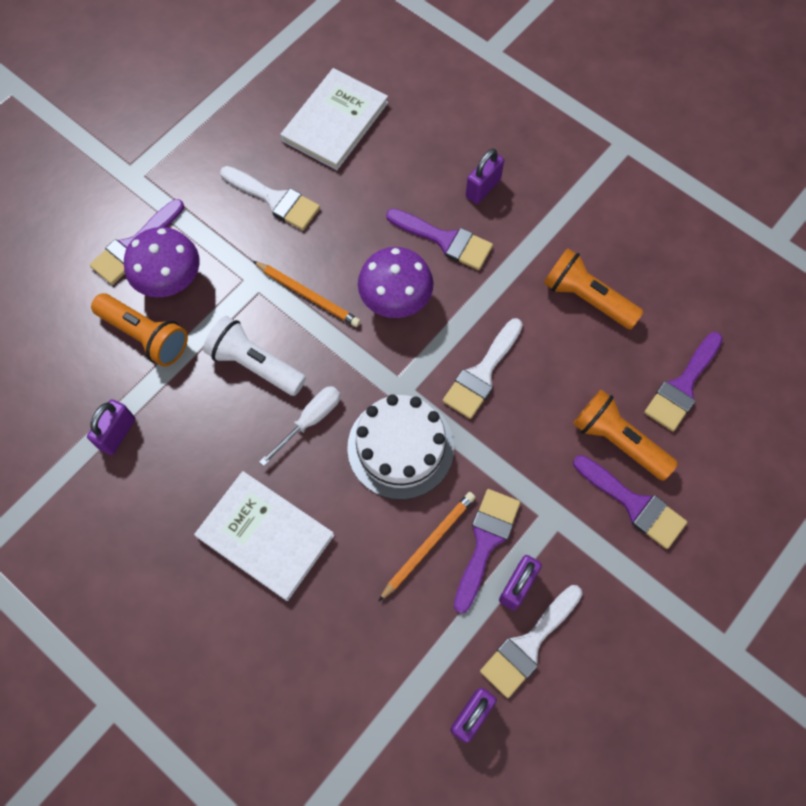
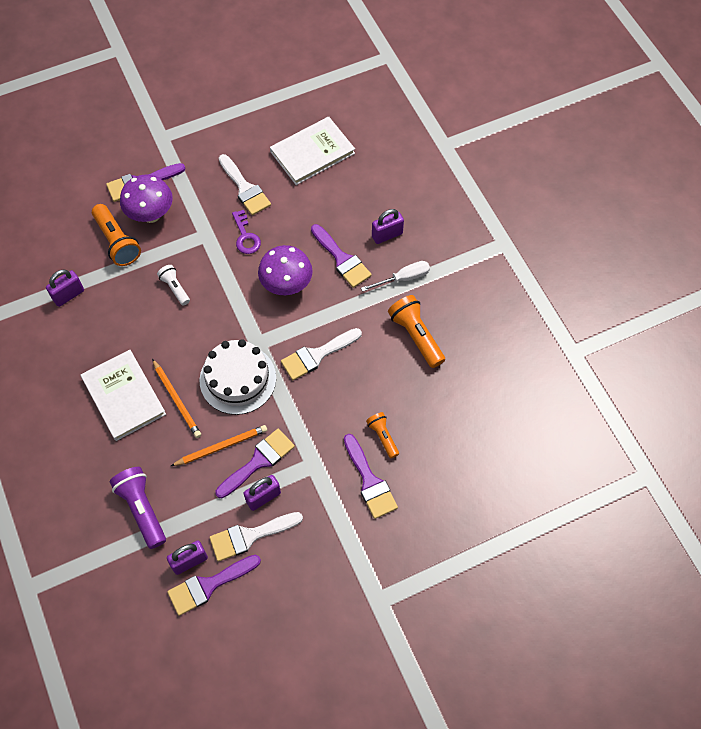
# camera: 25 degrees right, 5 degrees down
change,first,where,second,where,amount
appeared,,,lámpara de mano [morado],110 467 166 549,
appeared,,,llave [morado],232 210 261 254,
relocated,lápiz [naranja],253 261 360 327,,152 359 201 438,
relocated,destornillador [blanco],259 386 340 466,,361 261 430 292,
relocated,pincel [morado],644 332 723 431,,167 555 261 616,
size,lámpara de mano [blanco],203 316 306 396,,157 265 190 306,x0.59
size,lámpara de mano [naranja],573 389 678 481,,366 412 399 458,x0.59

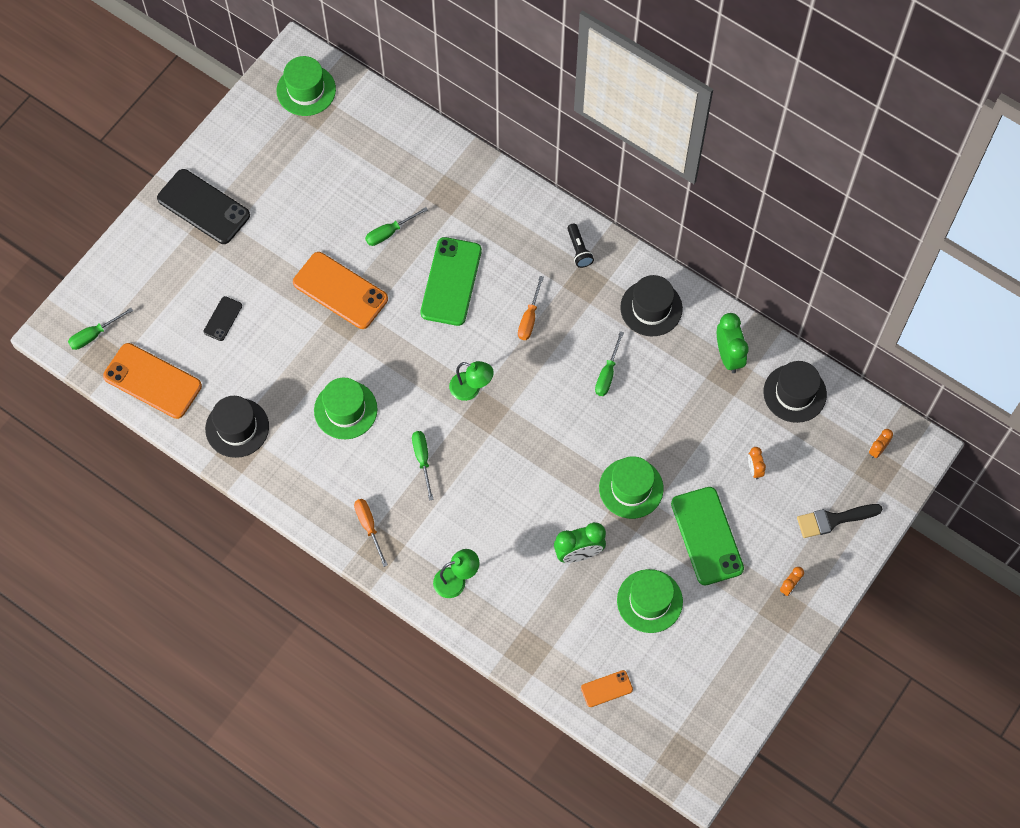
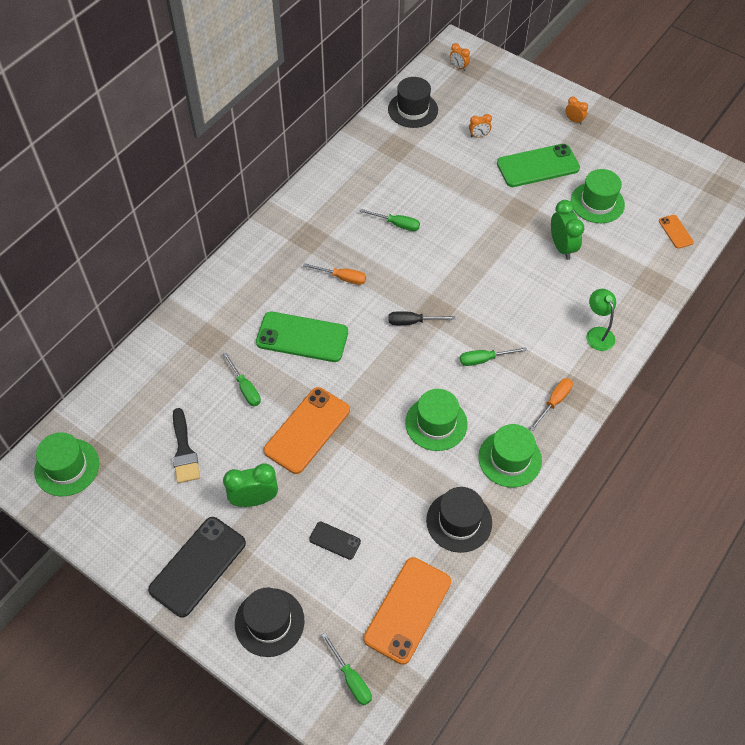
# camera: 90 degrees left, 10 degrees down
change,first,where,second,where,amount
missing,lámpara de mano [negro],567 224 594 268,,,
relocated,sombrero [verde],599 456 664 519,,478 424 542 488,
relocated,sombrero [negro],620 275 683 336,,235 588 305 657,
relocated,despertador [verde],717 313 749 373,,223 463 278 507,
relocated,pincel [negro],797 504 882 538,,173 408 200 483,
exchanged,lámpara [verde],449 361 494 401,destornillador [negro],389 311 455 325,
spun,destornillador [naranja],354 499 388 567,,530 378 573 430,150 degrees clockwise

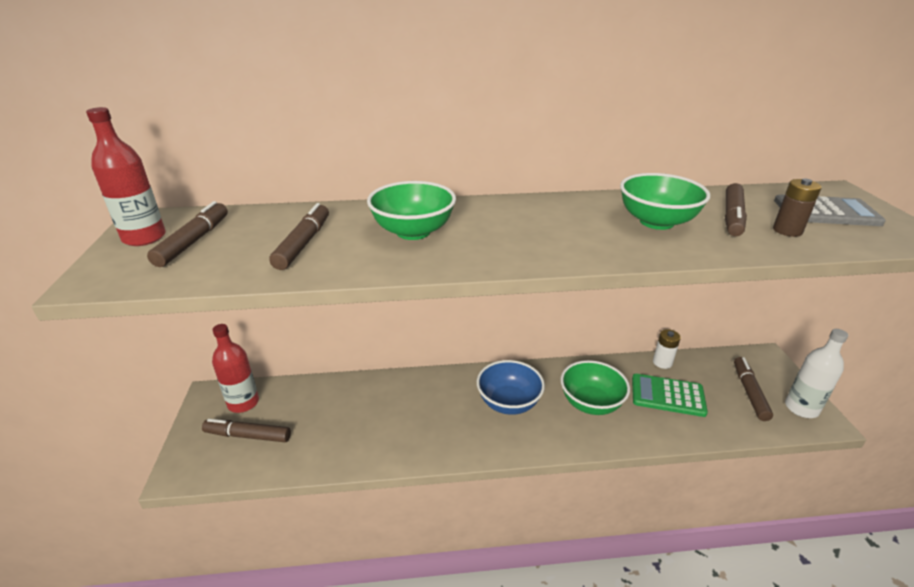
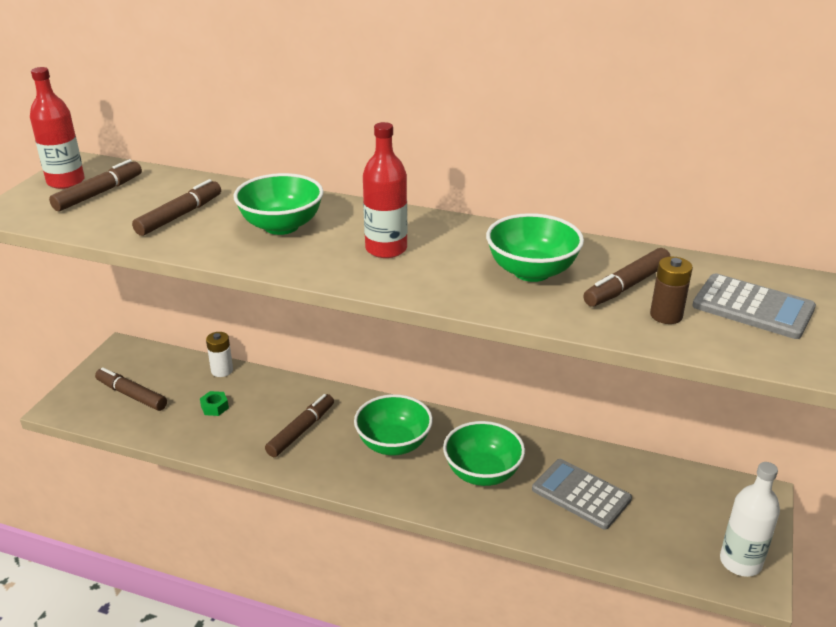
# camera: 25 degrees right, 0 degrees up
change,first,where,second,where,amount
appeared,,,tuerca [verde],200 391 229 416,
relocated,botella [rojo],212 324 259 413,,363 122 407 258,
relocated,pila [blanco],653 329 681 369,,206 332 233 377,
relocated,rotulador [marrón],734 357 773 421,,265 394 334 457,
colour,cuenco [azul],477 360 545 415,cuenco [verde],354 394 433 456,
colour,calculadora [verde],632 374 708 417,calculadora [gris],532 459 632 530,

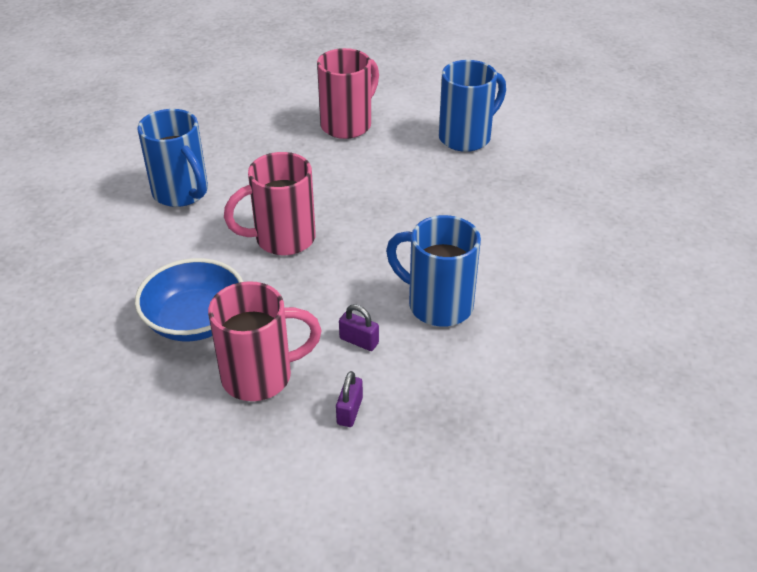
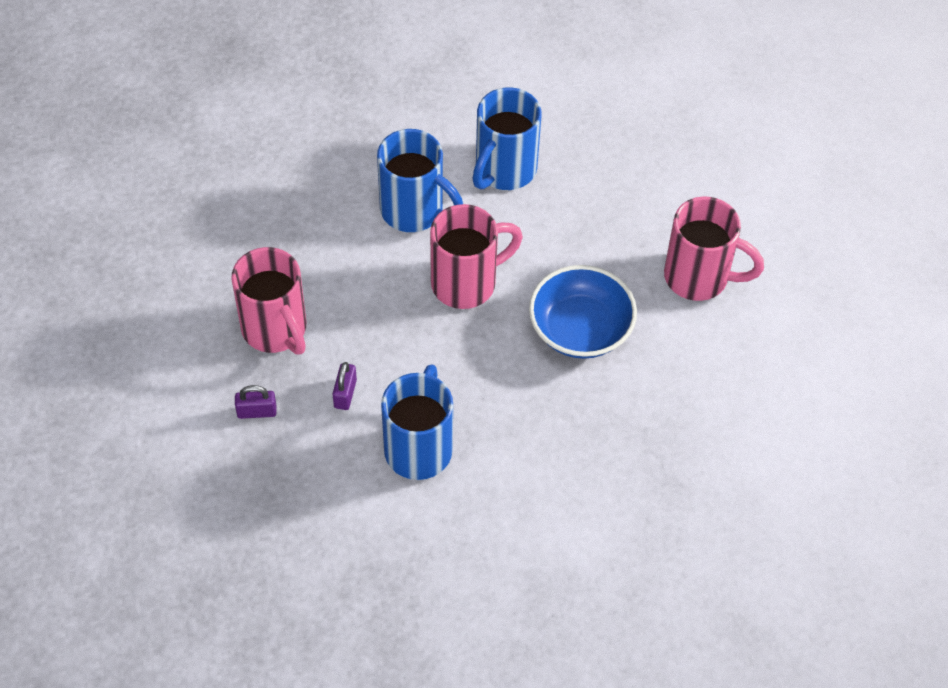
# camera: 70 degrees right, 15 degrees up
change,first,where,second,where,amount
relocated,cuenco [azul],135 258 243 341,,529 265 637 359,
relocated,taza [azul],439 60 506 152,,377 129 463 232,
spun,taza [rosa],224 152 316 255,,430 204 523 309,105 degrees clockwise

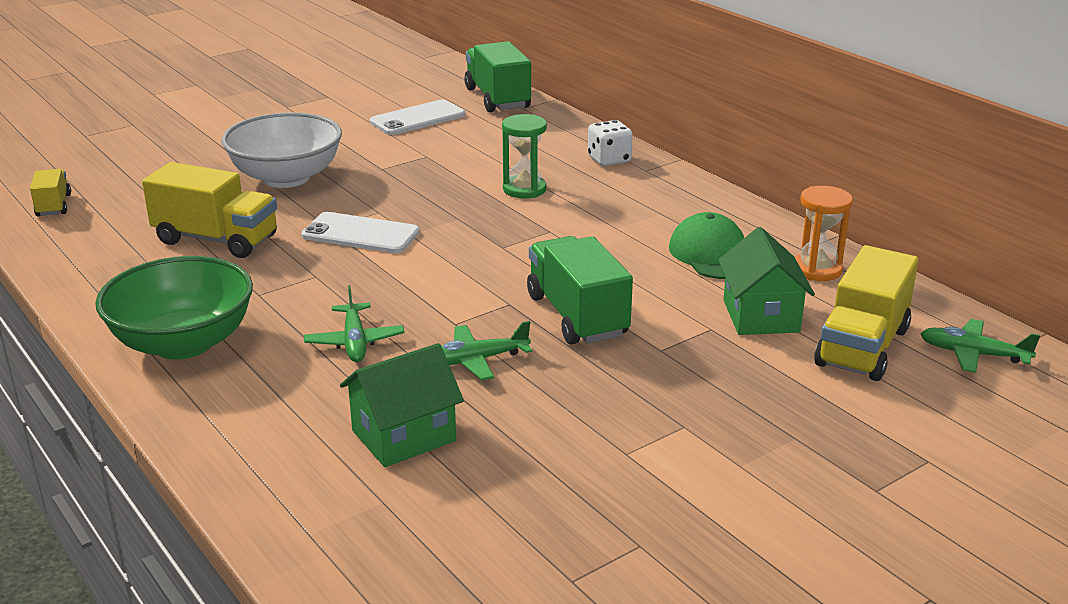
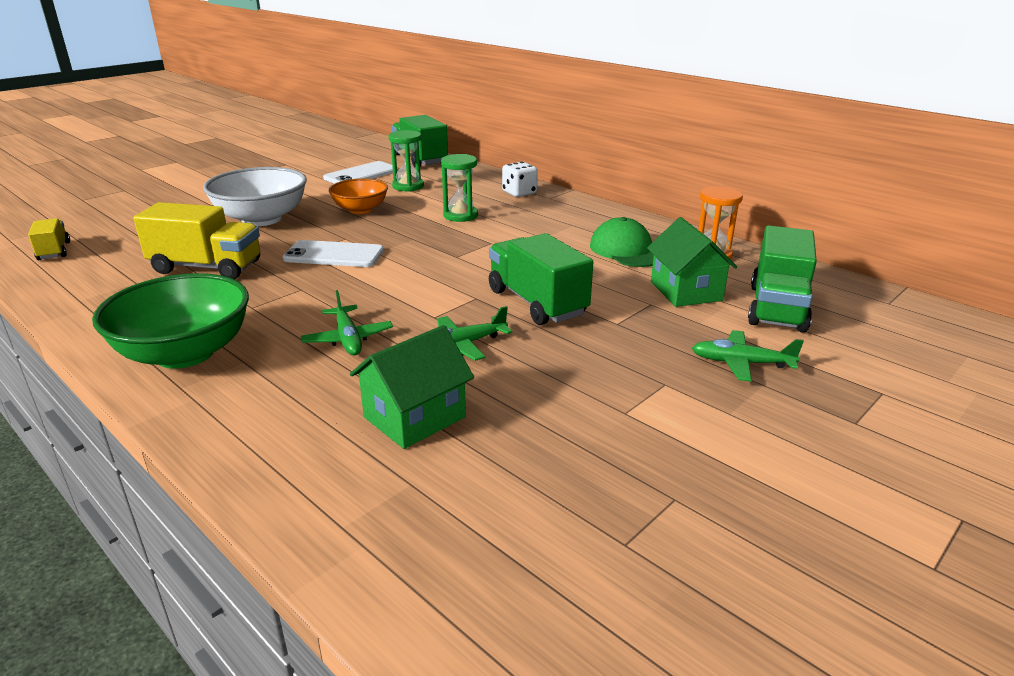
# camera: 10 degrees left, 0 degrees up
change,first,where,second,where,amount
appeared,,,cuenco [naranja],329 179 388 214,
appeared,,,reloj de arena [verde],389 130 424 192,
relocated,avión [verde],920 319 1040 373,,692 330 804 382,
colour,camión [amarillo],814 245 919 381,camión [verde],748 225 817 333,

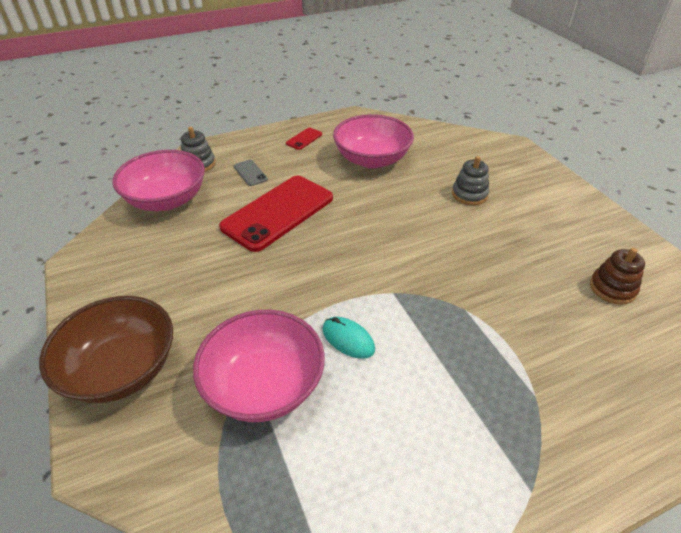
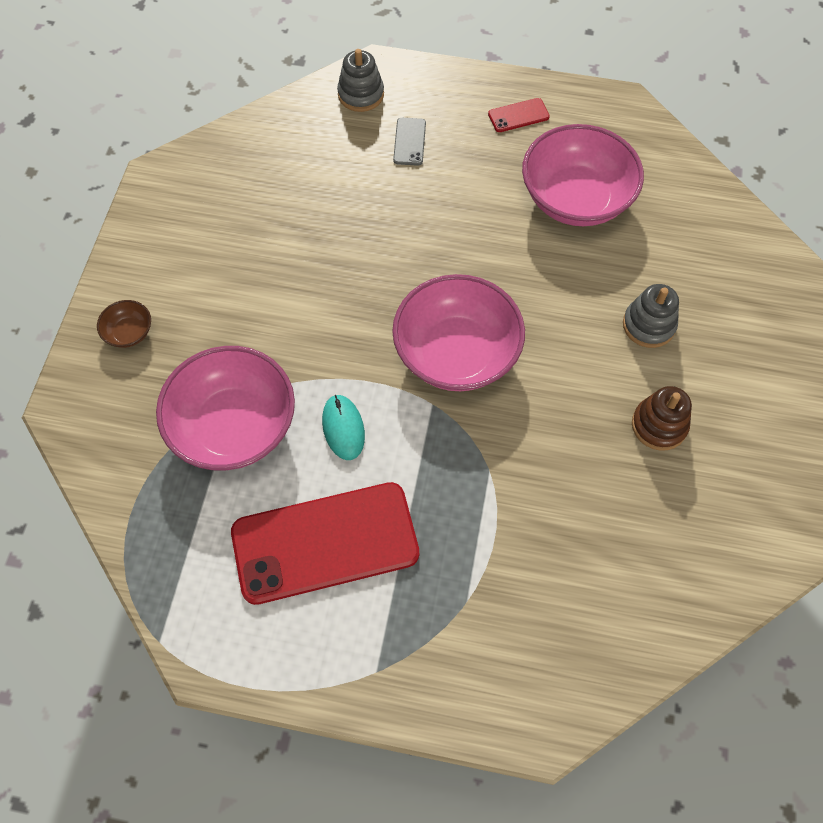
# camera: 35 degrees right, 20 degrees up
change,first,where,second,where,amount
relocated,cuenco [rosa],112 150 205 211,,392 274 525 391,
relocated,móvil [rojo],219 176 333 252,,231 482 419 605,
relocated,juguete apilable [marrón],590 248 645 305,,632 386 692 451,
size,cuenco [marrón],39 296 173 403,,97 300 151 348,x0.42

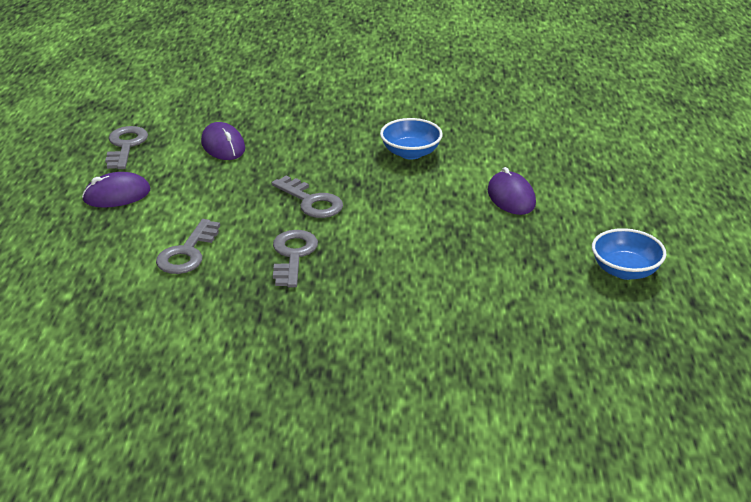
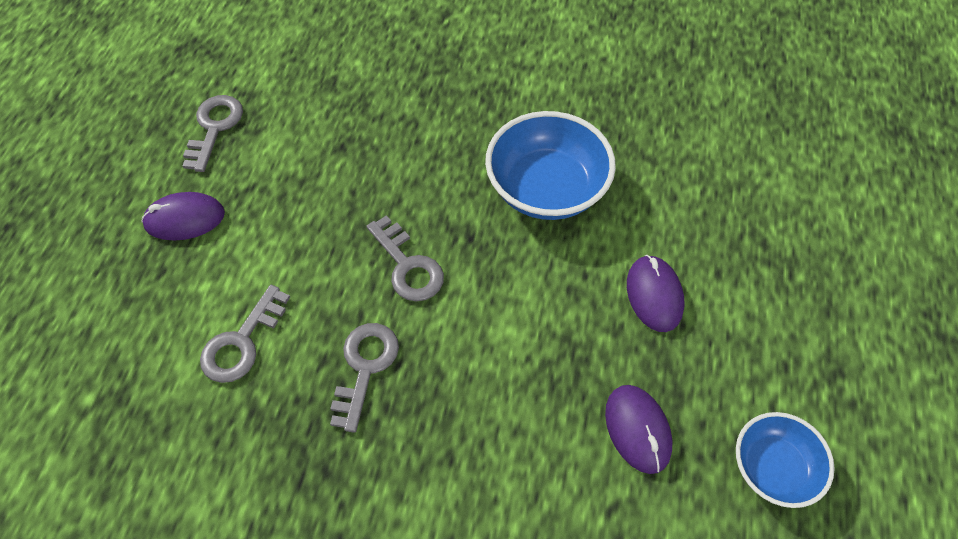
# camera: 10 degrees right, 25 degrees up
change,first,where,second,where,amount
relocated,ratón [morado],201 122 245 160,,605 385 672 474,
size,cuenco [azul],380 118 443 160,,485 111 616 220,x1.62

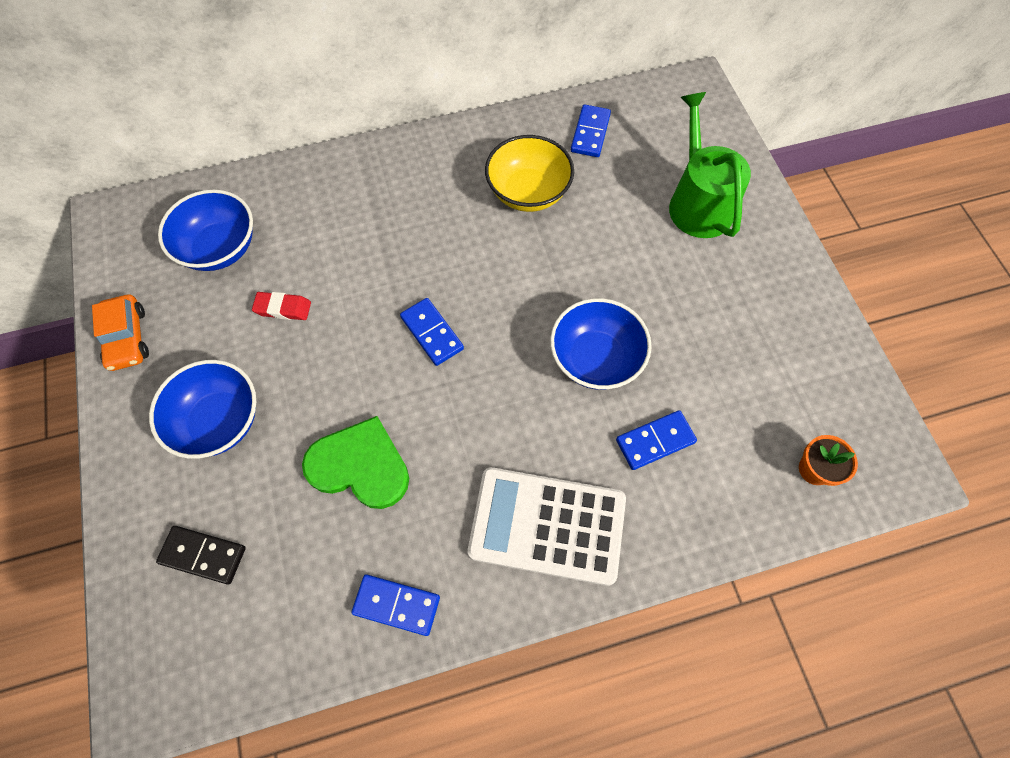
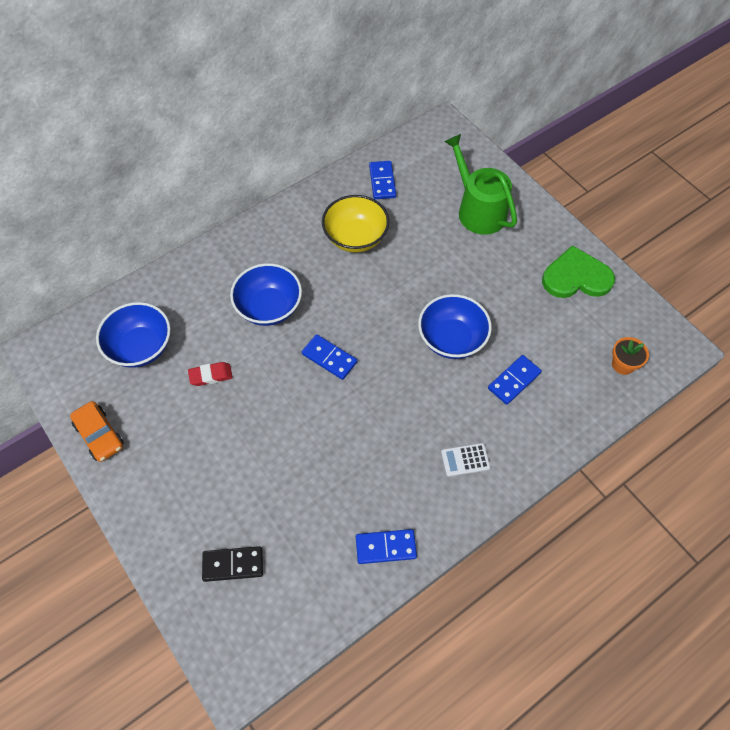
# camera: 20 degrees left, 5 degrees down
change,first,where,second,where,amount
relocated,cuenco [azul],149 360 256 459,,230 263 302 326,
relocated,corazón [verde],302 416 409 509,,542 245 615 298,
size,calculadora [blanco],468 467 626 586,,441 443 490 477,x0.42

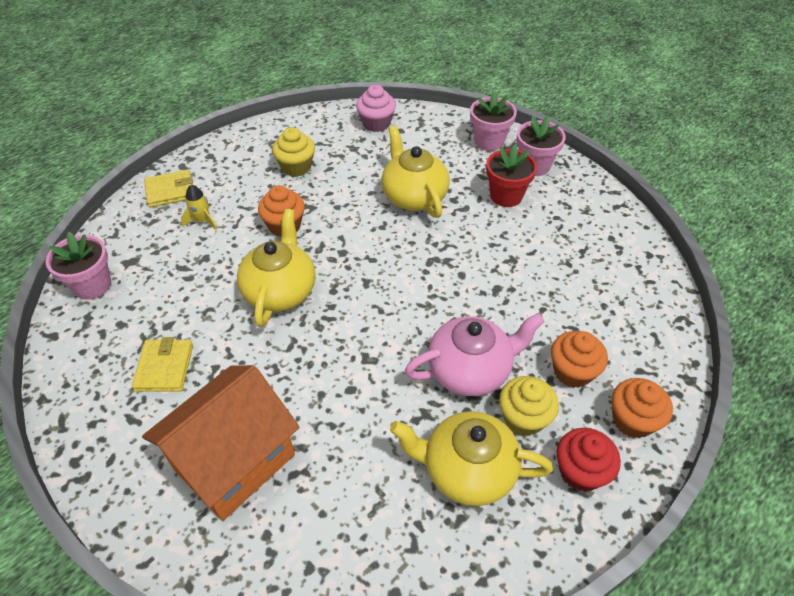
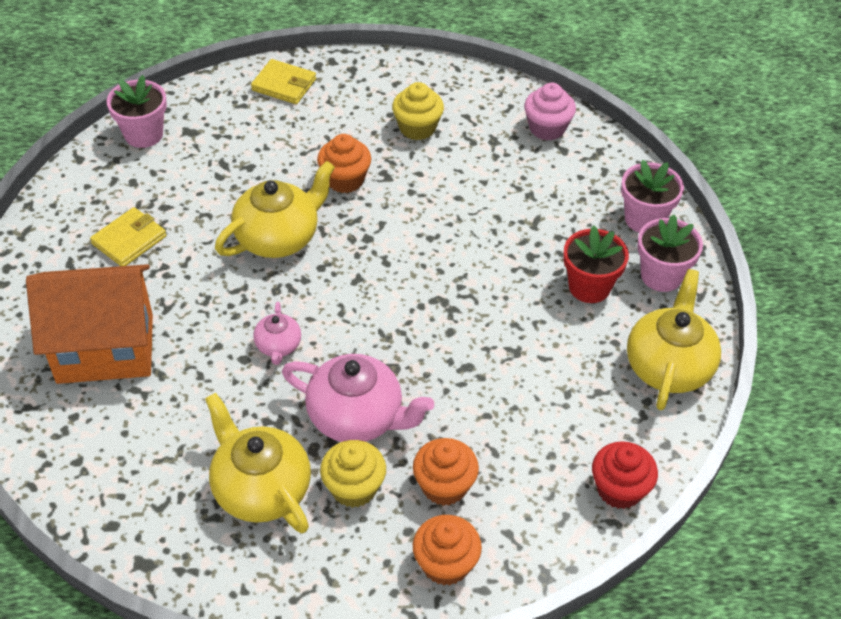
# camera: 40 degrees right, 0 degrees up
change,first,where,second,where,amount
missing,cohete [amarillo],181 185 217 230,,,
appeared,,,tetera [rosa],253 302 301 365,
relocated,tetera [amarillo],381 125 450 218,,627 269 721 410,
relocated,magdalena [rojo],557 428 621 492,,592 441 658 509,

